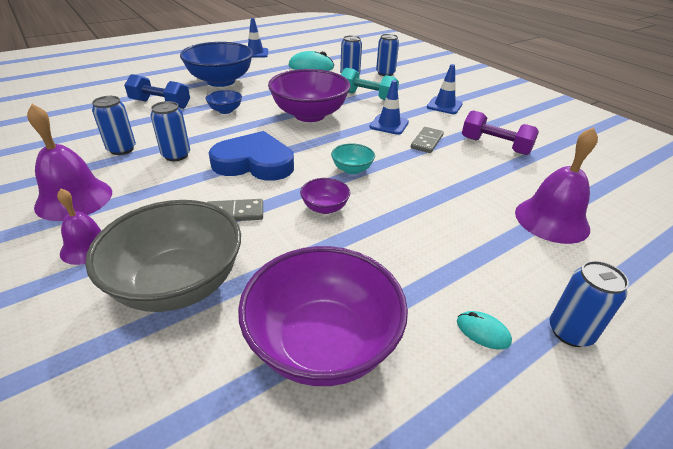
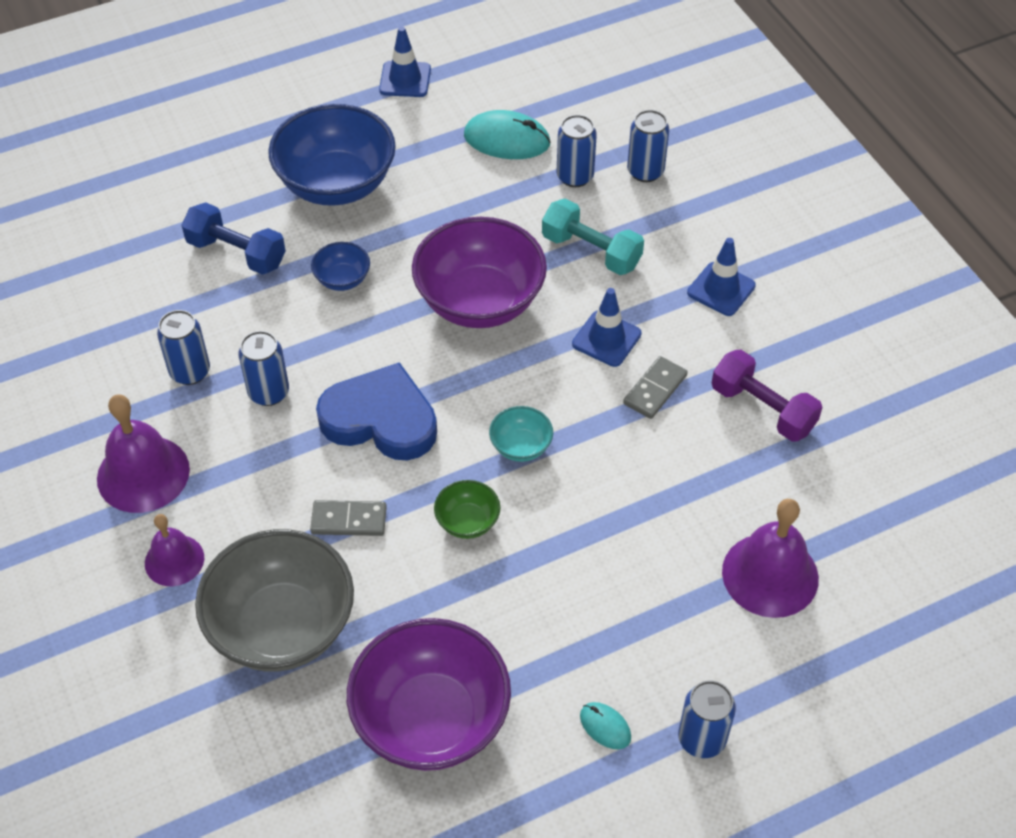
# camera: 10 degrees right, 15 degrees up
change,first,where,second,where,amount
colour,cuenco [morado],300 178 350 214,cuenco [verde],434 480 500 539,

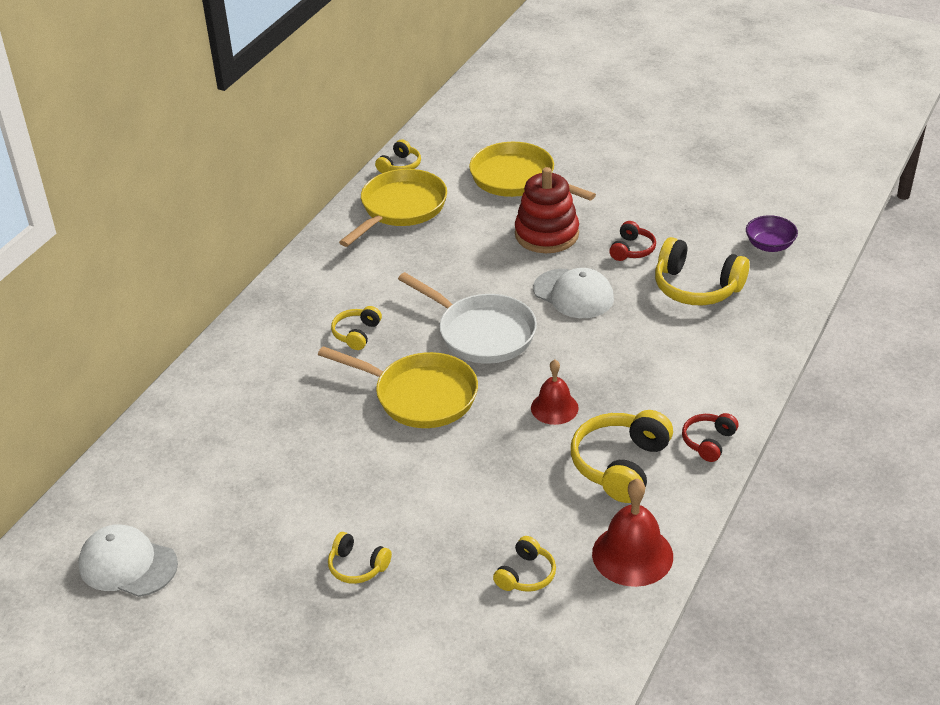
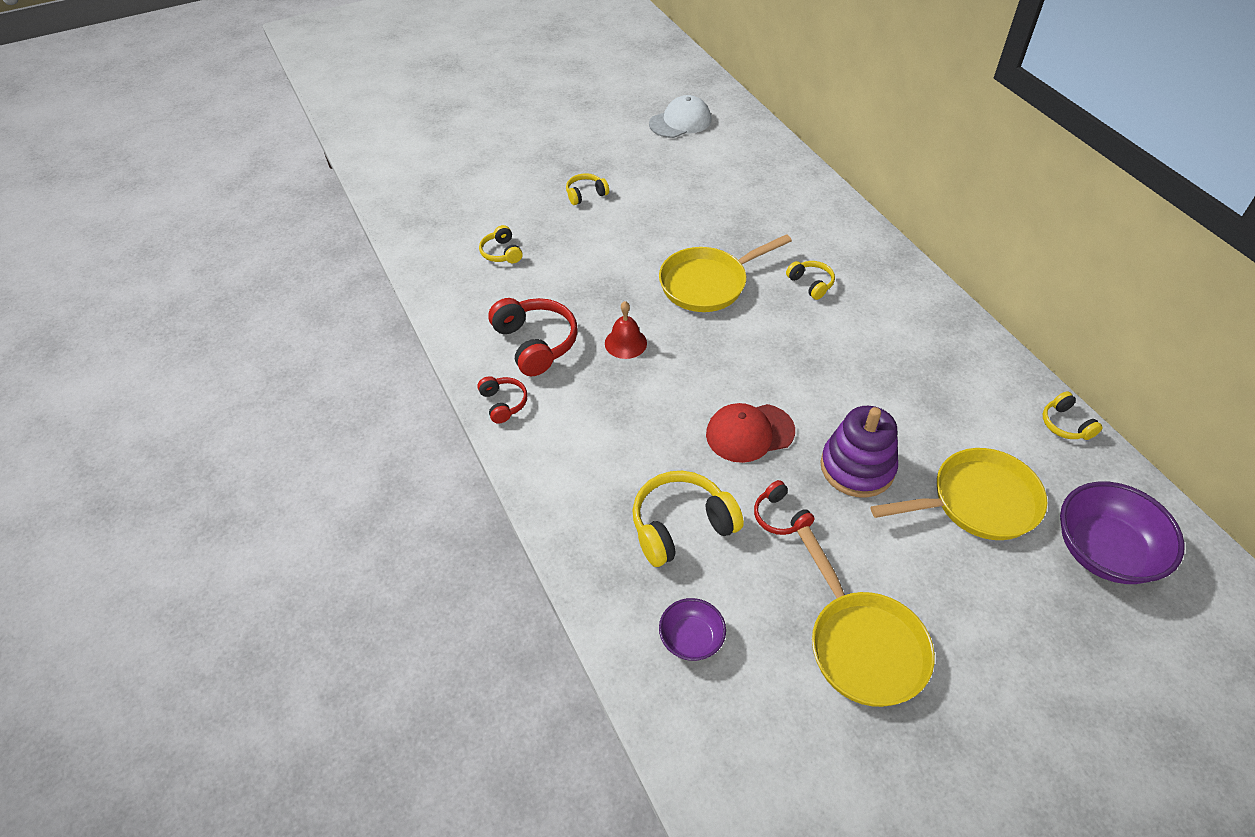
# camera: 125 degrees right, 10 degrees up
change,first,where,second,where,amount
missing,sartén [blanco],398 272 537 364,,,
missing,campana [rojo],592 478 673 587,,,
appeared,,,cuenco [morado],1060 481 1185 584,
relocated,sartén [amarillo],339 169 447 247,,797 526 935 707,
colour,juguete apilable [rojo],515 167 579 253,juguete apilable [morado],820 406 898 498,
colour,gorra [blanco],533 268 614 318,gorra [rojo],706 403 795 463,
colour,auriculares [amarillo],571 410 673 503,auriculares [rojo],488 298 578 376,

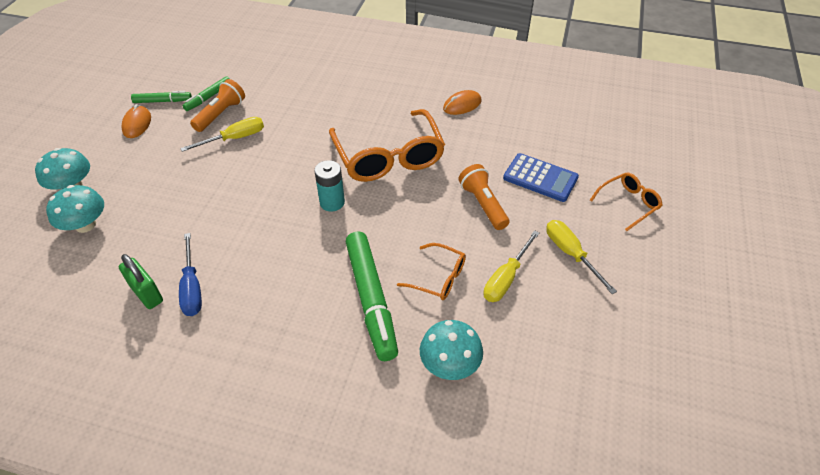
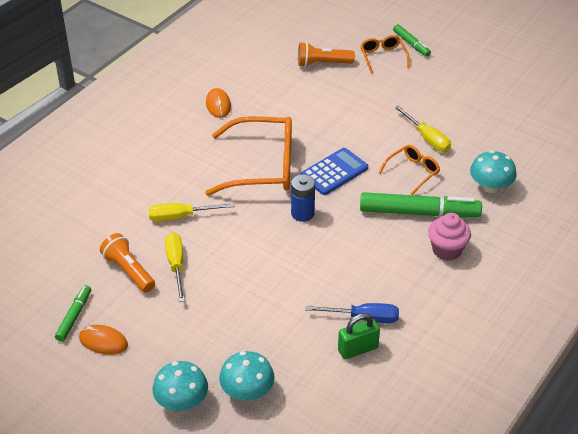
# camera: 70 degrees left, 5 degrees down
change,first,where,second,where,amount
appeared,,,magdalena [rosa],428 213 471 261,
relocated,rotulador [verde],182 76 230 111,,393 24 431 57,
relocated,lámpara de mano [naranja],459 164 509 230,,298 42 355 67,
relocated,calculadora [azul],503 153 579 202,,300 148 368 195,
relocated,destornillador [amarillo],546 220 617 294,,149 203 235 222,
colour,pila [turquesa],314 160 345 211,pila [azul],291 175 315 222,

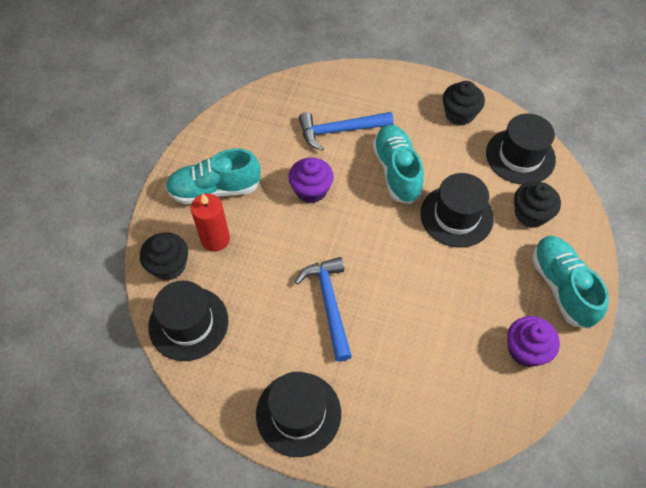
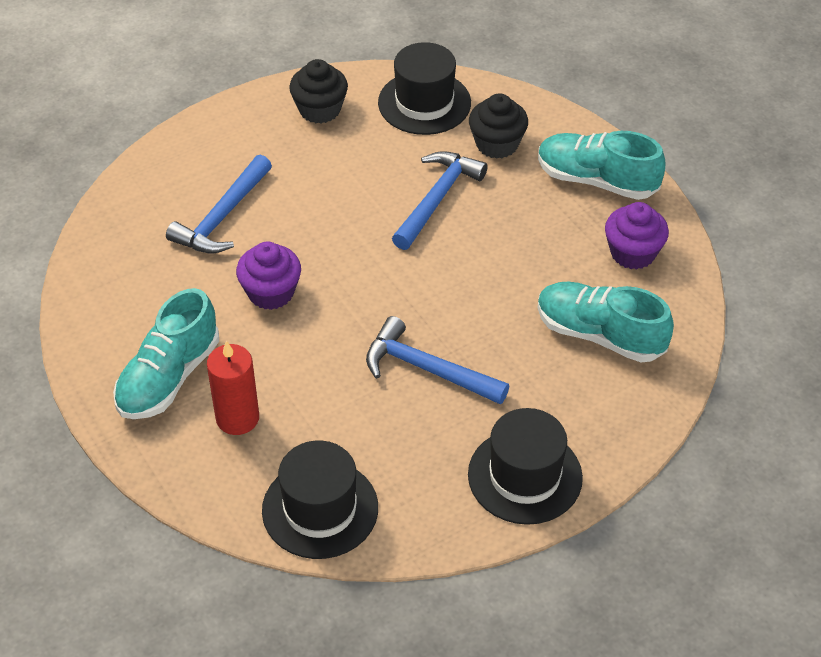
# camera: 50 degrees left, 10 degrees down
change,first,where,second,where,amount
missing,magdalena [negro],140 232 188 280,,,
relocated,zapato [turquesa],372 125 424 204,,537 282 674 363,
exchanged,sombrero [negro],420 173 494 248,martillo [azul],392 151 488 250,

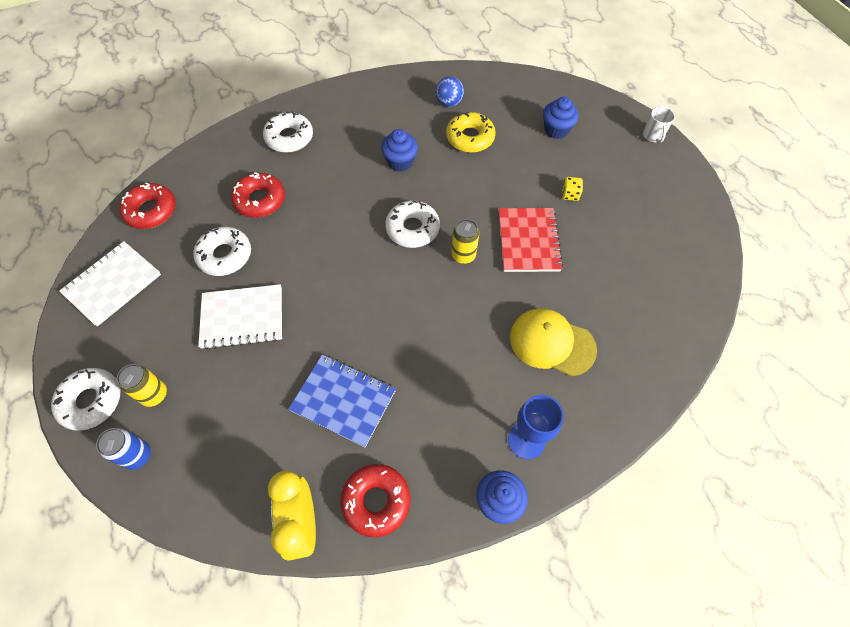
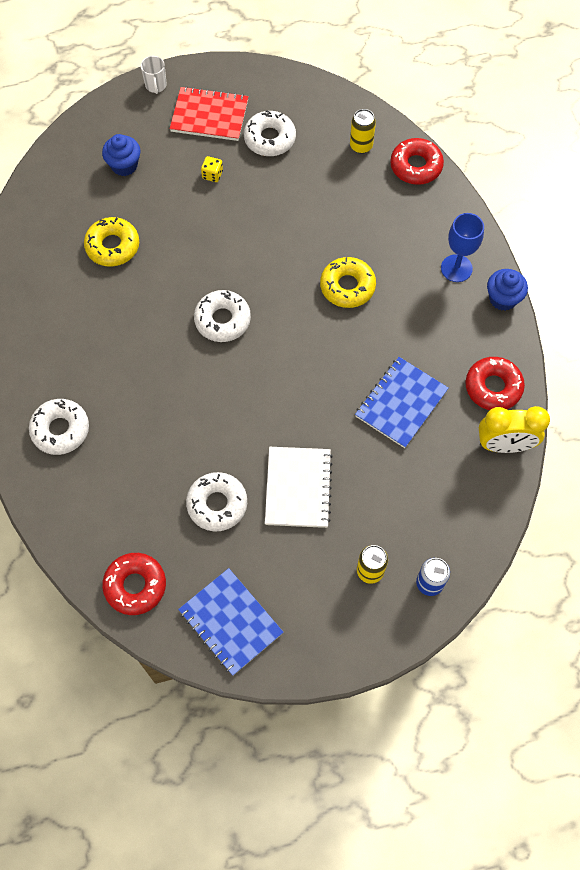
# camera: 80 degrees left, 5 degrees up
change,first,where,second,where,amount
missing,magdalena [azul],381 129 418 172,,,
missing,pelota [azul],436 76 464 107,,,
missing,gorra [amarillo],510 308 597 376,,,
appeared,,,rosquilla [amarillo],320 257 376 308,
relocated,rosquilla [blanco],51 368 121 431,,244 110 296 156,
relocated,rosquilla [rojo],231 172 285 218,,390 138 444 185,
relocated,lata [amarillo],451 219 479 264,,350 109 376 154,
relocated,cuaderno [rojo],499 208 563 272,,170 86 249 141,
colour,cuaderno [blanco],59 241 161 326,cuaderno [azul],178 568 284 676,
spun,taza [blanco],643 106 675 143,,141 56 167 94,75 degrees clockwise

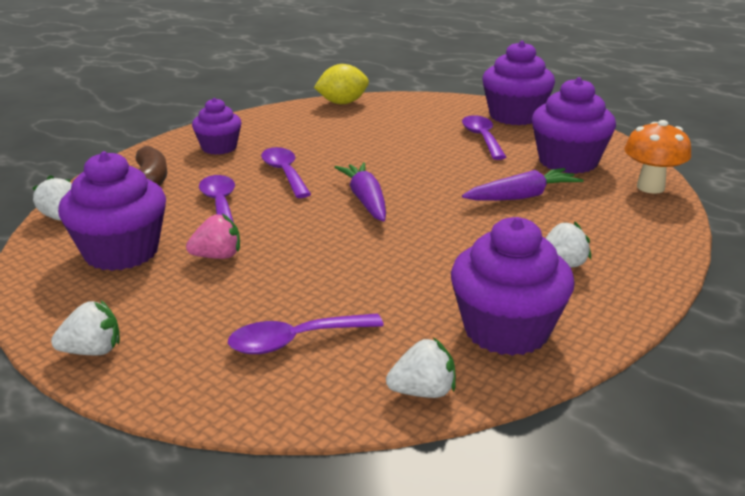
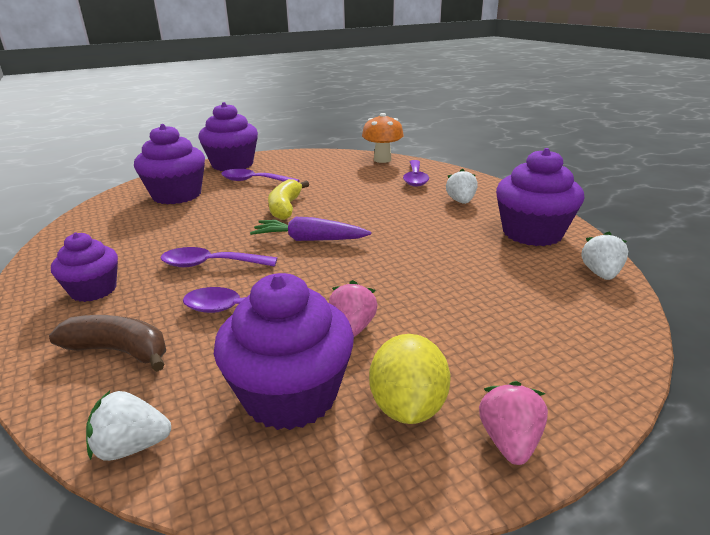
# camera: 65 degrees left, 0 degrees up
change,first,where,second,where,amount
missing,zanahoria [morado],462 168 583 201,,,
appeared,,,plátano [amarillo],268 179 309 220,
relocated,cuchara [morado],228 314 384 354,,403 160 429 187,
relocated,limón [amarillo],314 64 369 104,,369 334 450 424,
relocated,magdalena [morado],532 77 616 174,,134 124 205 204,
colour,fresa [blanco],51 300 120 355,fresa [rosa],479 381 548 465,

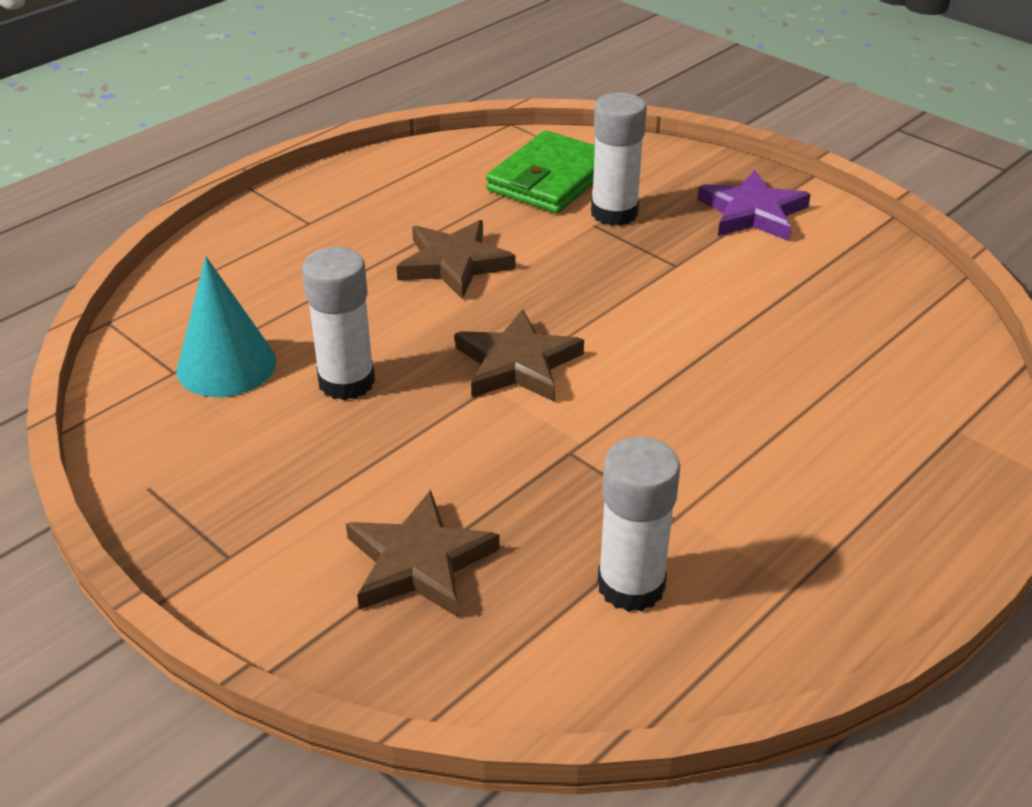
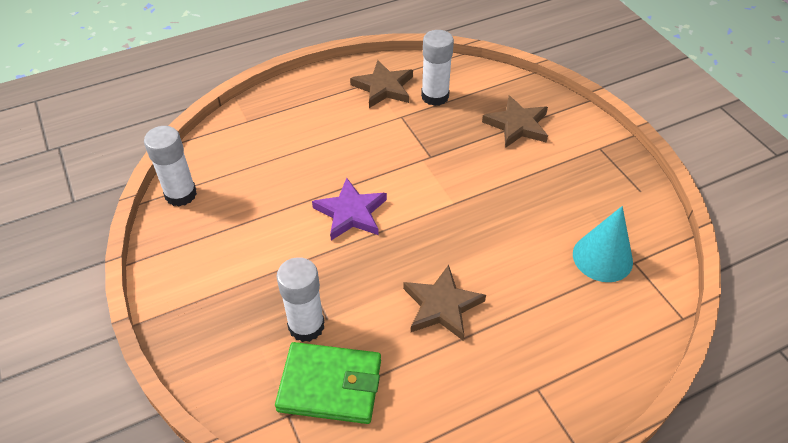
# camera: 160 degrees left, 10 degrees up
change,first,where,second,where,amount
relocated,barra de pegamento [blanco],302 247 375 400,,144 126 197 206,
relocated,estrella [marrón],455 309 584 402,,350 60 413 108,
relocated,estrella [morado],697 170 811 241,,312 178 387 240,
spun,cartera [verde],486 130 595 213,,275 342 381 424,45 degrees clockwise

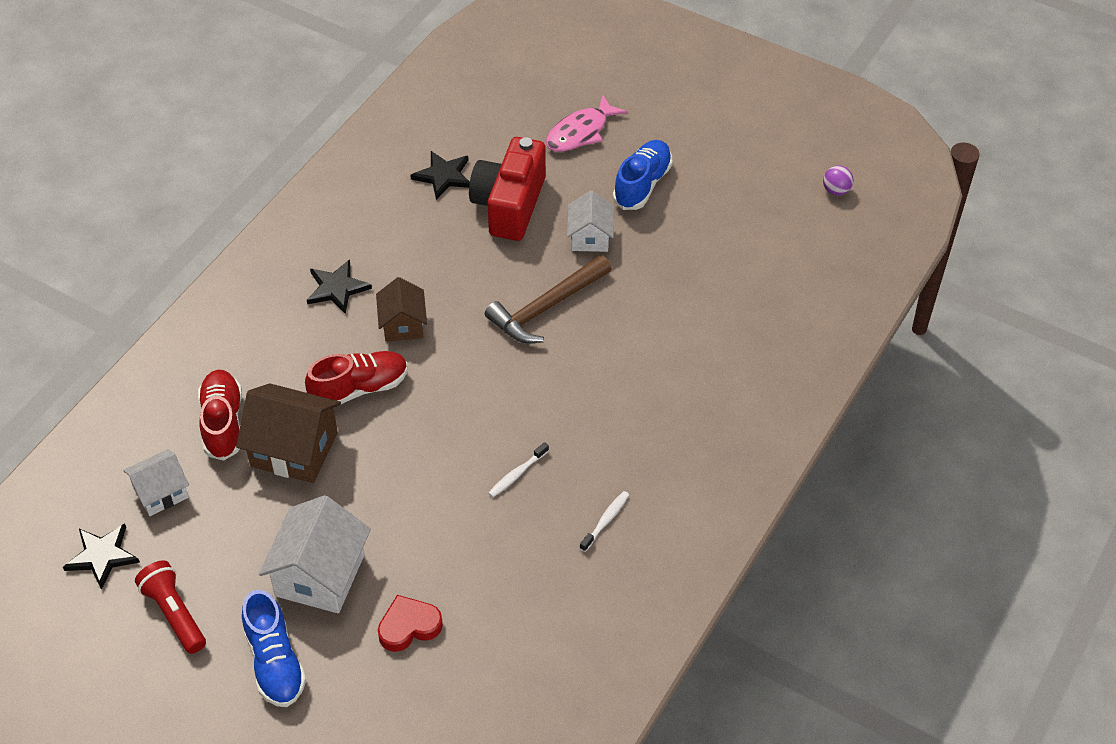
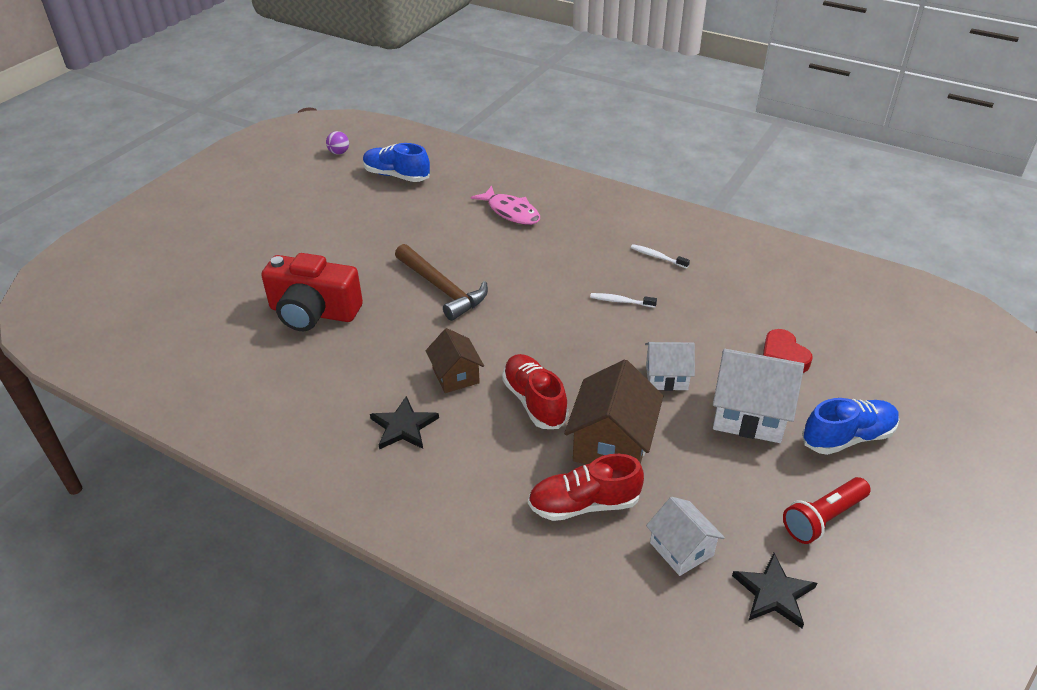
# camera: 90 degrees left, 10 degrees down
change,first,where,second,where,amount
missing,estrella [negro],410 151 470 200,,,
relocated,pez [rosa],546 95 627 152,,471 186 540 225,
relocated,casa [blanco],567 190 614 252,,645 342 695 391,
relocated,zapato [azul],613 140 672 210,,363 143 430 182,
spun,casa [marrón],376 277 427 342,,426 328 484 393,75 degrees clockwise
spun,cepillo de dientes [blanco],488 442 549 497,,590 293 657 308,150 degrees clockwise

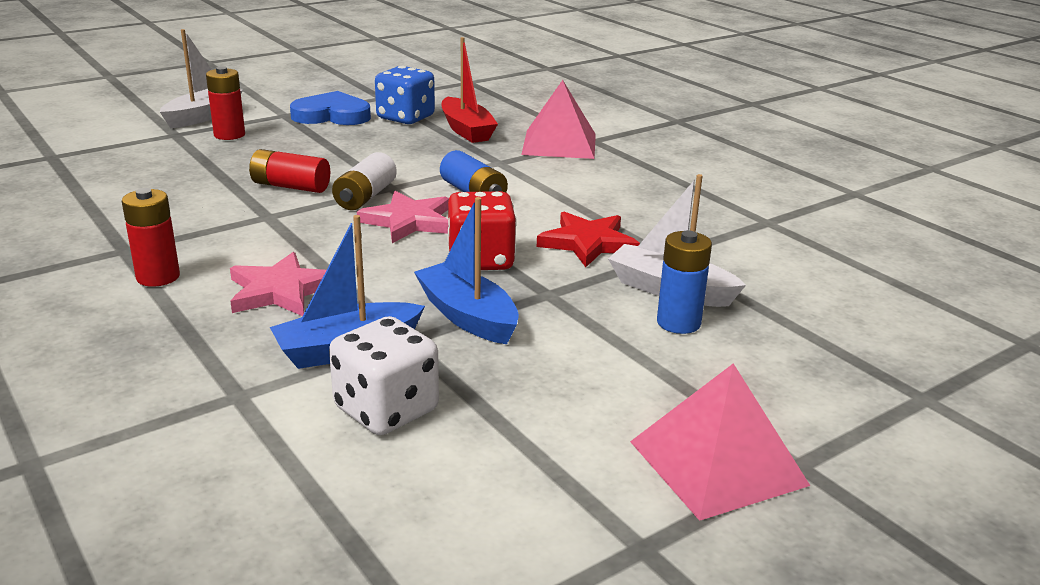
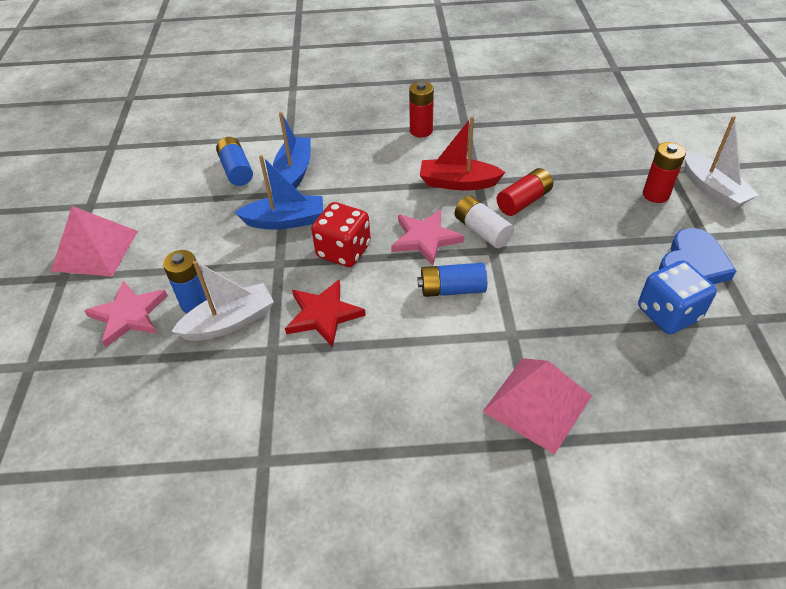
# camera: 125 degrees right, 20 degrees up
change,first,where,second,where,amount
relocated,estrella [rosa],230 252 326 316,,84 281 168 348,
relocated,barco [rojo],442 37 498 143,,420 116 505 190,
exchanged,dado [blanco],329 316 439 435,pila [azul],216 137 253 186,

